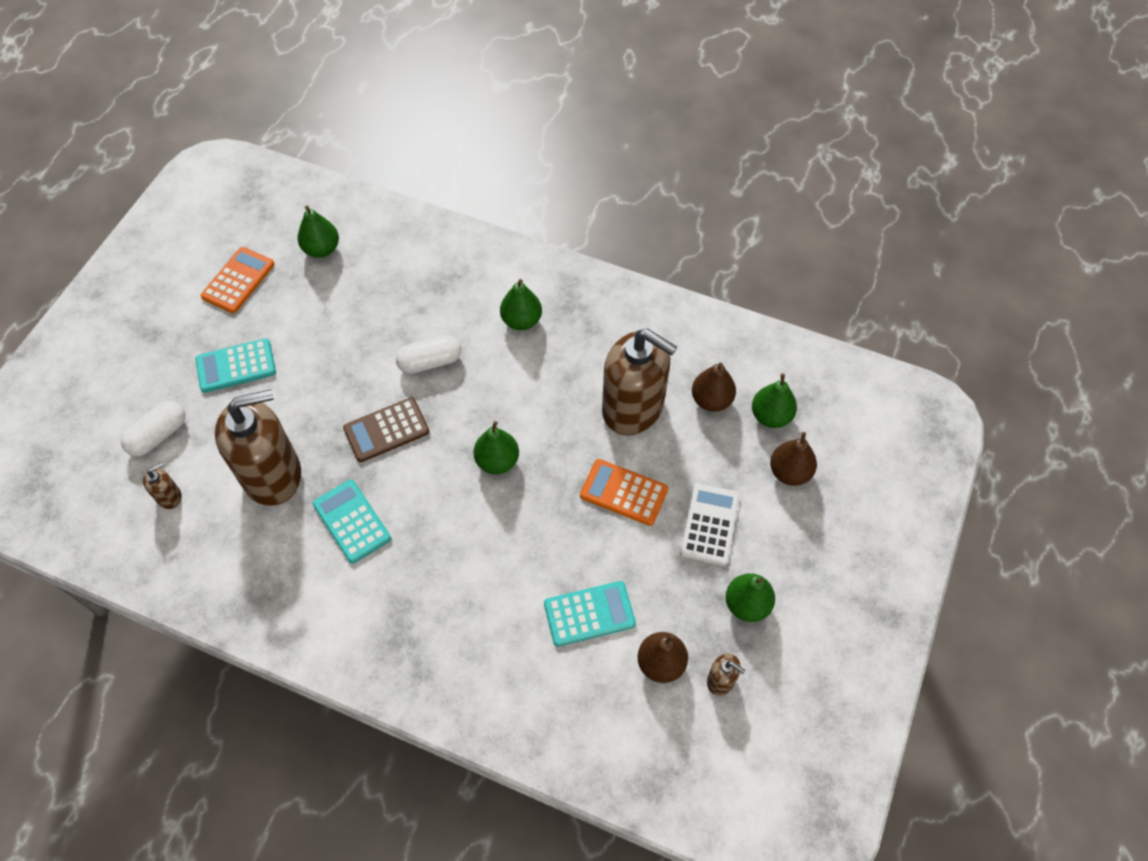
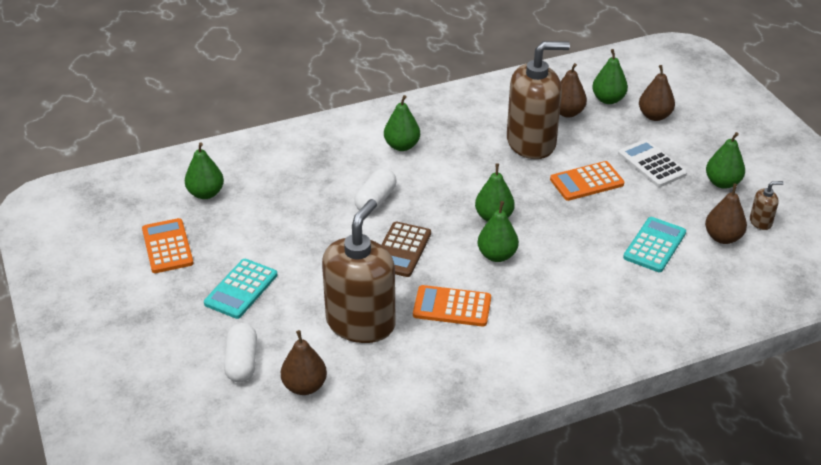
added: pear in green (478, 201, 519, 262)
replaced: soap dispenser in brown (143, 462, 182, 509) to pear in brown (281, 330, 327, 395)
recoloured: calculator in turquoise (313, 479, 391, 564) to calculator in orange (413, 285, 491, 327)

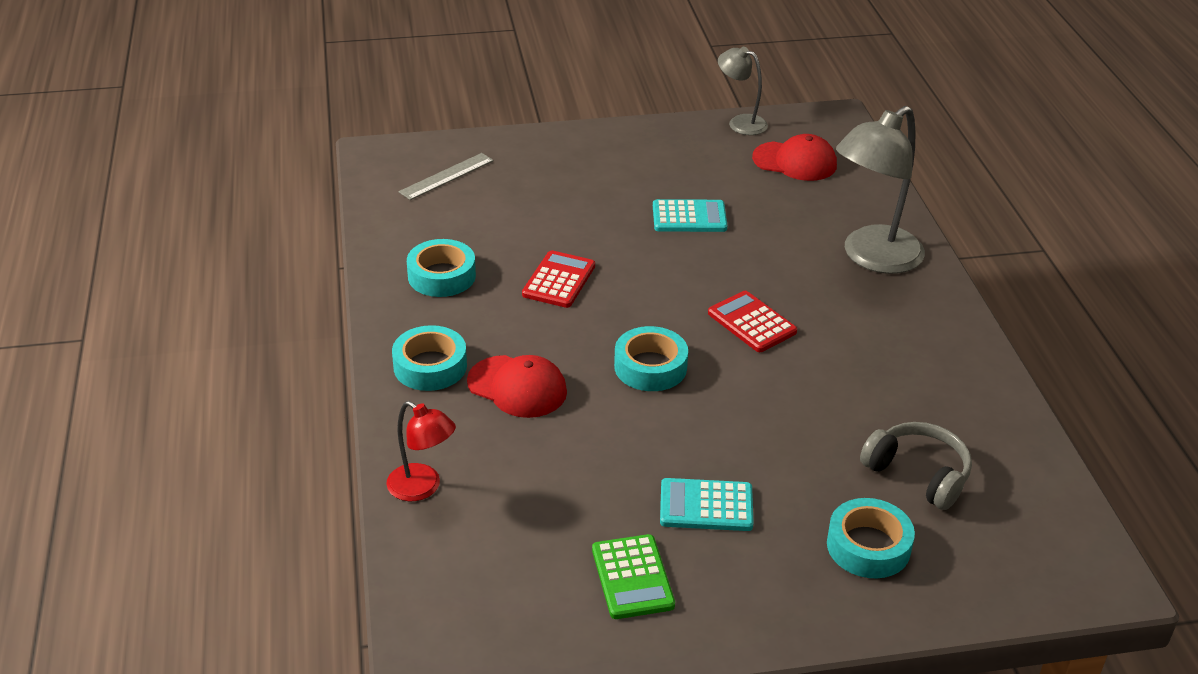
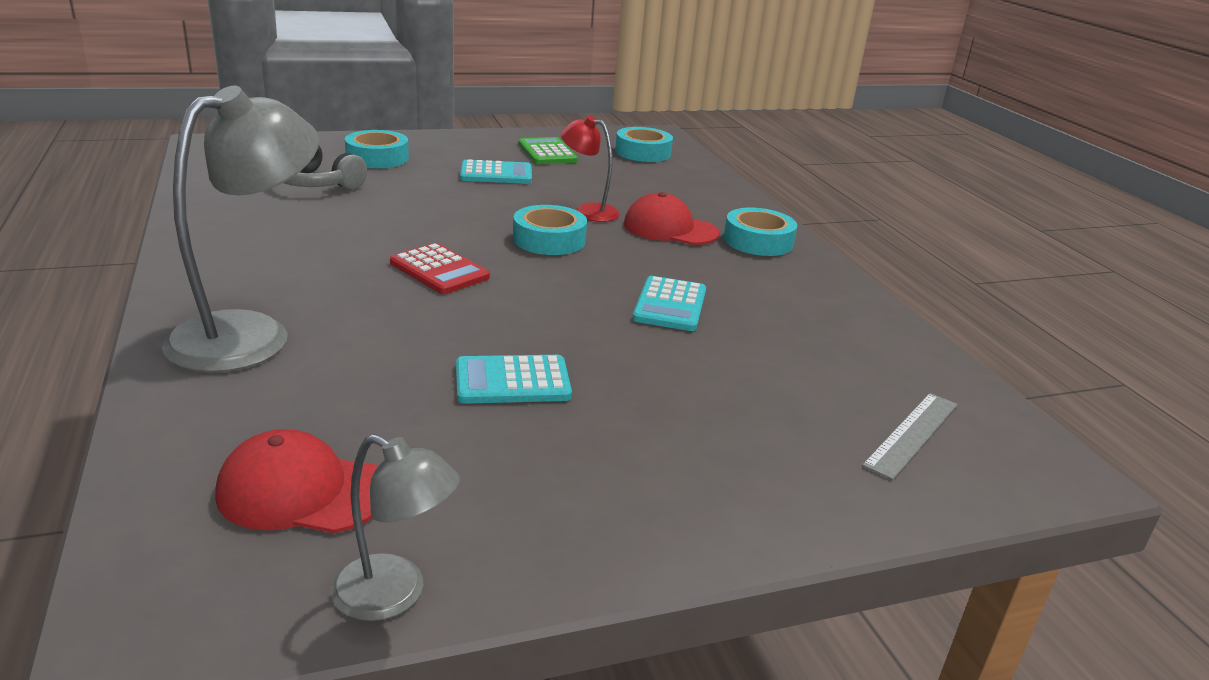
moved: lamp in red (386, 401, 456, 501) to (560, 116, 620, 222); tape in turquoise (407, 239, 476, 297) to (615, 127, 673, 162)
recoloured: calculator in red (522, 250, 595, 308) to calculator in turquoise (632, 276, 706, 331)

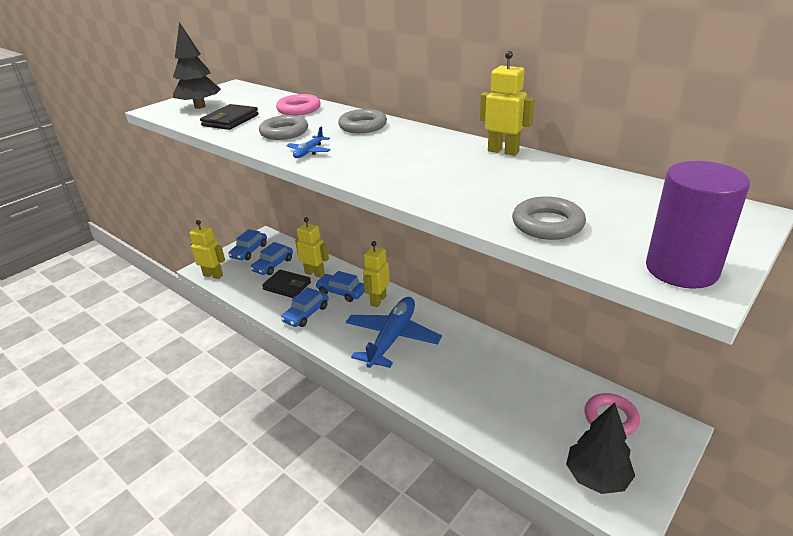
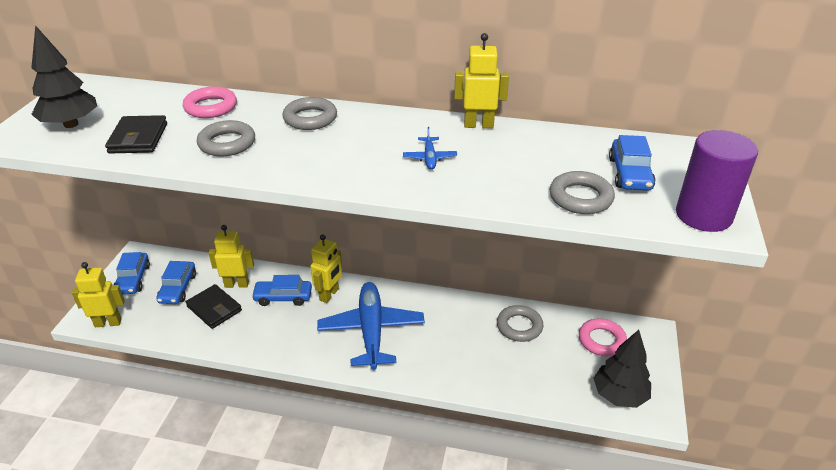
added: ring in grey (497, 305, 544, 342)
moved: car in blue (281, 287, 329, 327) to (609, 135, 656, 191); plane in blue (286, 127, 331, 158) to (403, 127, 457, 170)
turned: wallet in black (262, 270, 311, 298) = (186, 284, 242, 329) 45 degrees clockwise; robot in yellow (363, 241, 390, 307) = (310, 234, 342, 303) 150 degrees counterclockwise

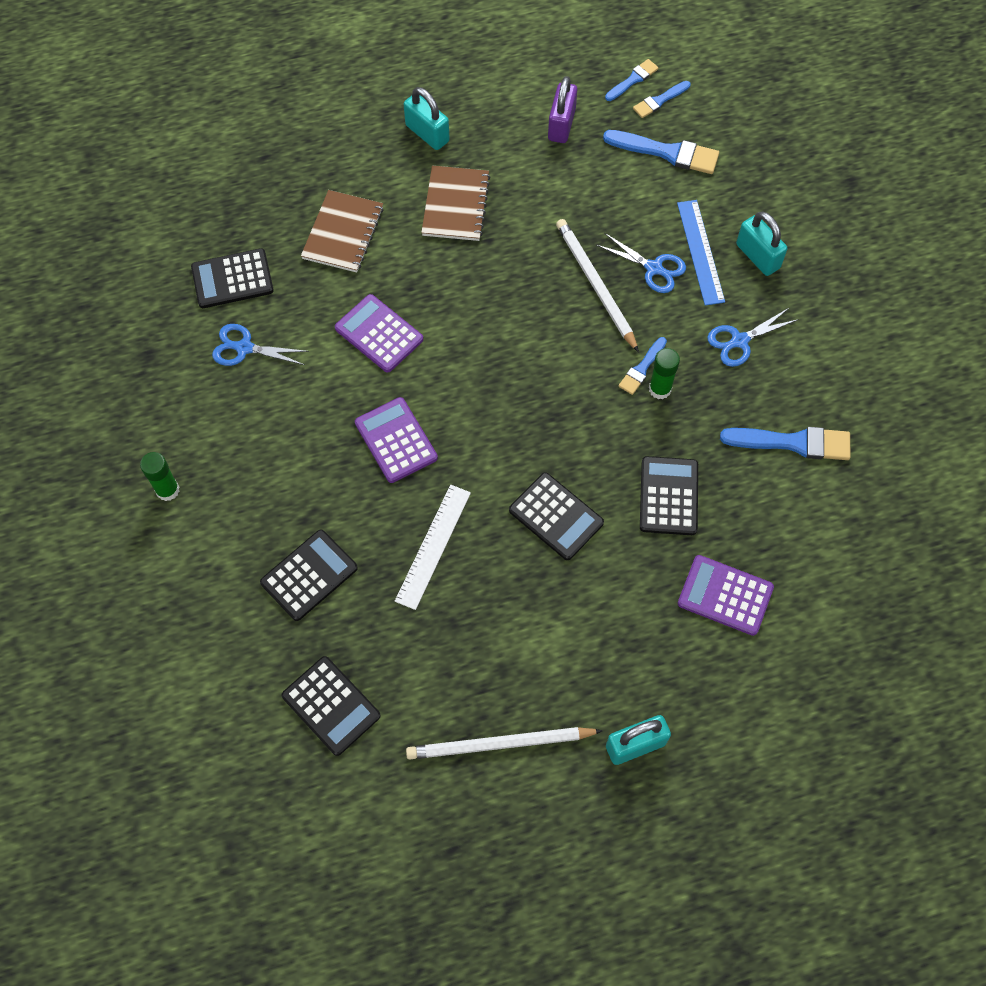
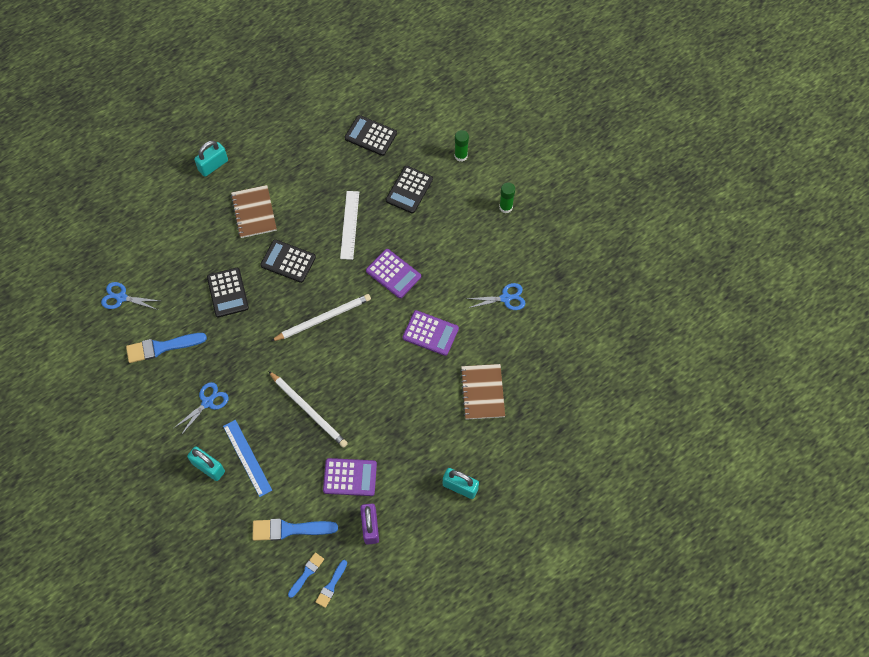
removed: calculator in black (191, 248, 274, 308); brush in blue (619, 337, 667, 395)
moved: pencil in white (406, 727, 603, 760) to (271, 294, 371, 341); notebook in brown (421, 165, 491, 241) to (231, 185, 277, 238); scissors in blue (597, 233, 686, 293) to (101, 282, 160, 310); glue stick in green (649, 348, 680, 399) to (455, 130, 469, 162); calculator in purple (678, 555, 774, 636) to (323, 458, 377, 496)

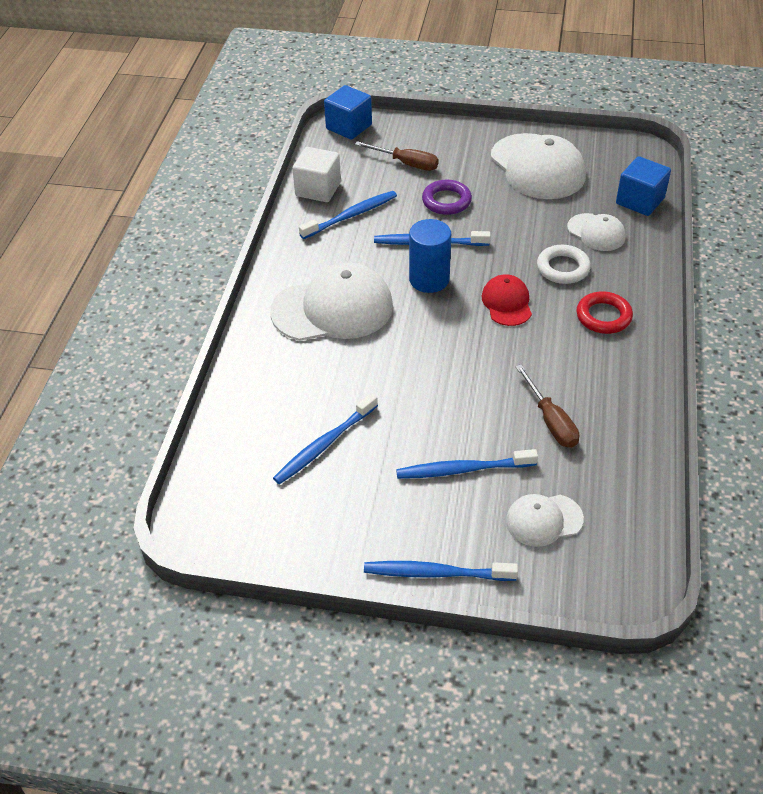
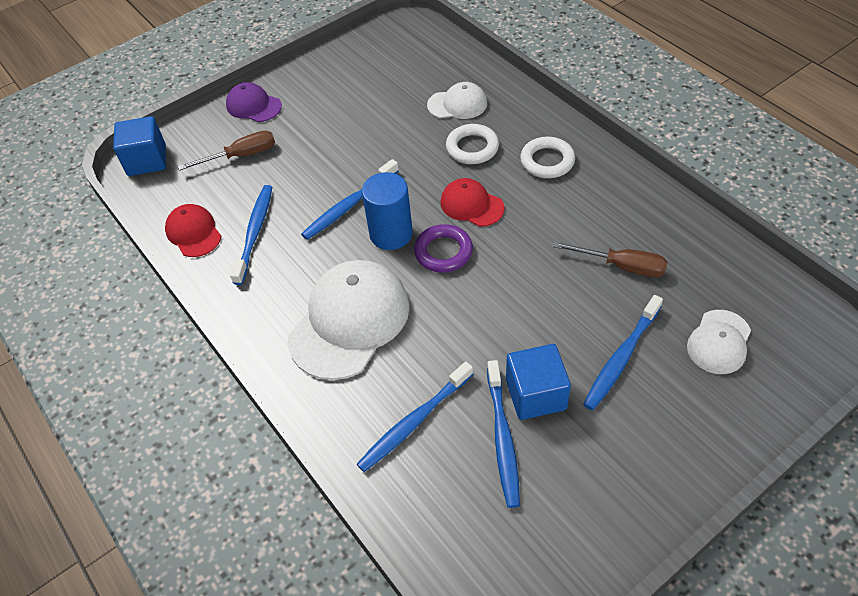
removed: cap in white (491, 133, 586, 199)
added: cap in purple (226, 82, 282, 122)
moved: toothbrush in blue (364, 561, 518, 581) to (357, 361, 473, 472); ring in purple (422, 180, 472, 215) to (414, 224, 473, 273); cube in blue (616, 156, 671, 216) to (506, 344, 571, 420)
replaced: cube in white (292, 147, 341, 202) to cap in red (165, 204, 221, 257)
recoloured: ring in red (577, 291, 633, 334) to ring in white (520, 137, 575, 178)

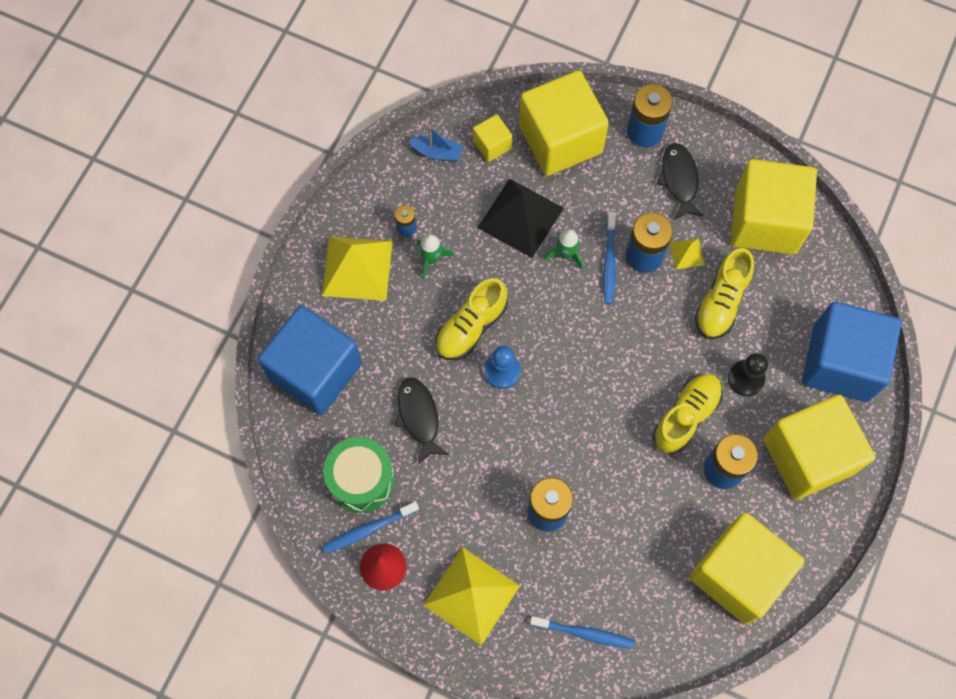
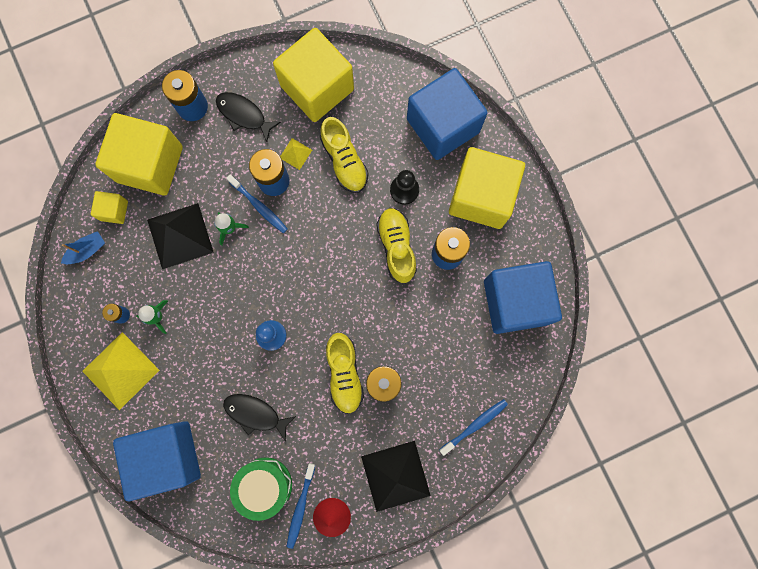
moved: shoe in yellow (436, 278, 508, 360) to (326, 333, 364, 414)
recoloured: pyramid in yellow (423, 547, 520, 645) to pyramid in black (361, 441, 431, 512); cube in yellow (690, 513, 805, 624) to cube in blue (484, 261, 562, 334)

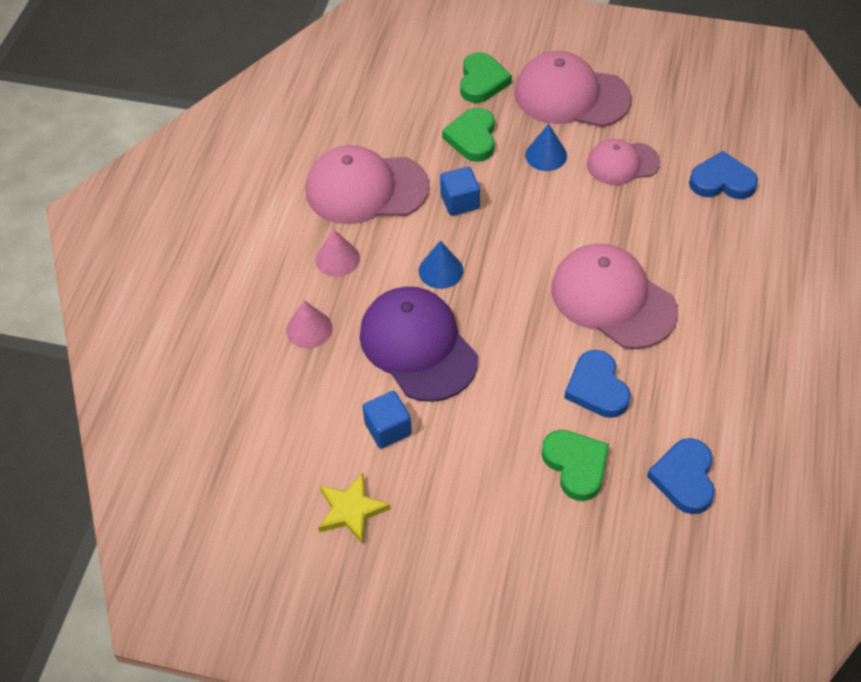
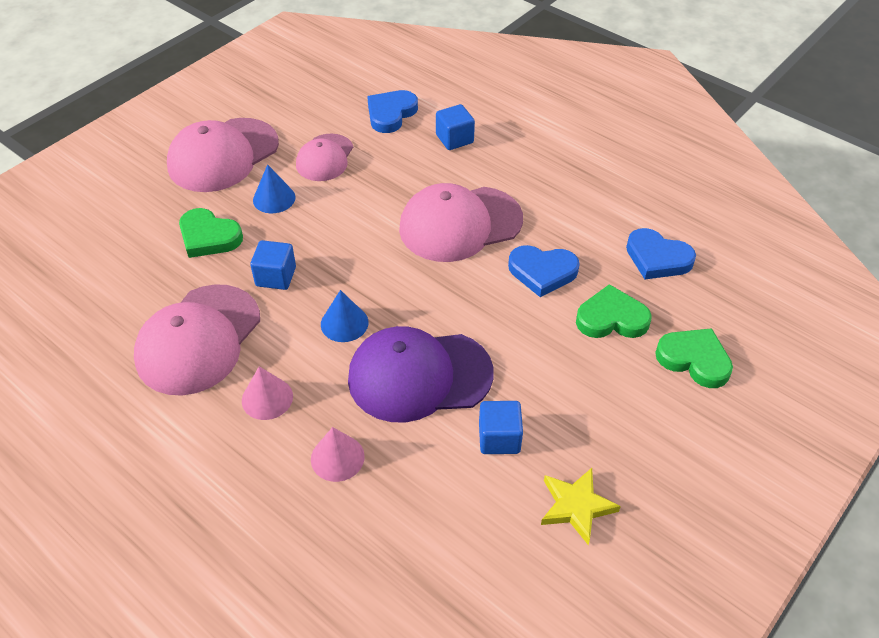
added: cube in blue (436, 104, 475, 150)
moved: heart in green (460, 52, 512, 103) to (655, 328, 733, 388)

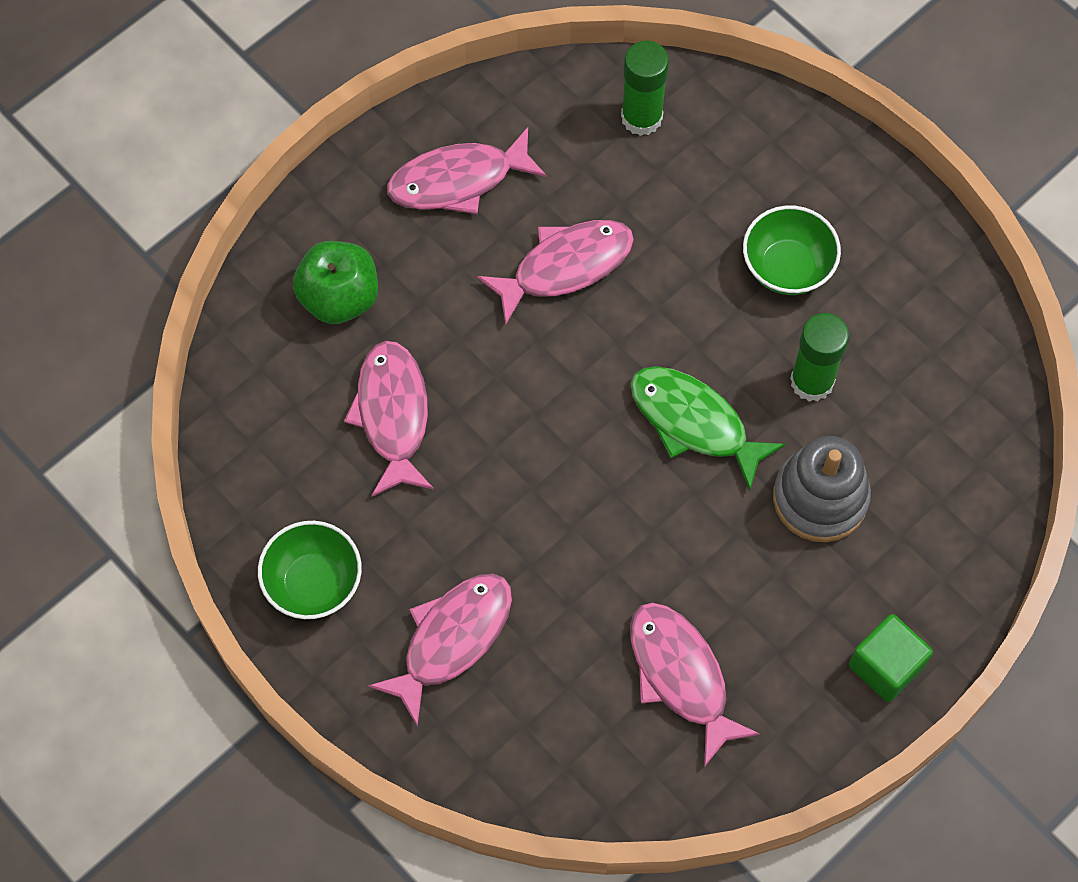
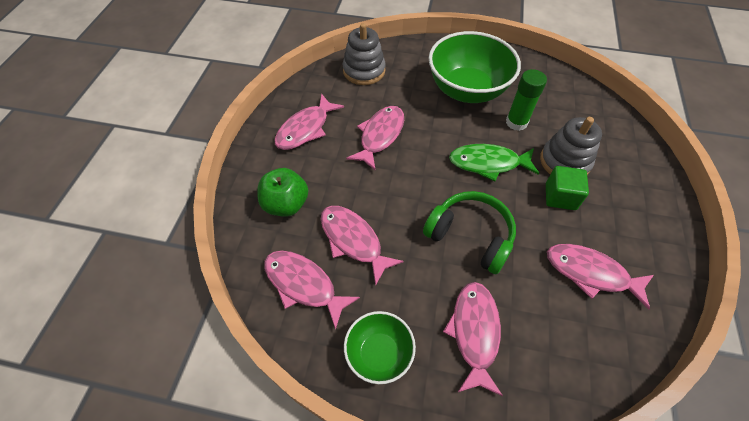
added: fish in pink (264, 251, 360, 330); headphones in green (423, 191, 516, 275)
moved: cube in green (849, 614, 933, 702) to (546, 166, 589, 210)
replaced: glue stick in green (621, 41, 669, 136) to stacking toy in grey (343, 23, 386, 85)
resized: bowl in green (743, 206, 841, 295) = (429, 31, 521, 103) x1.84

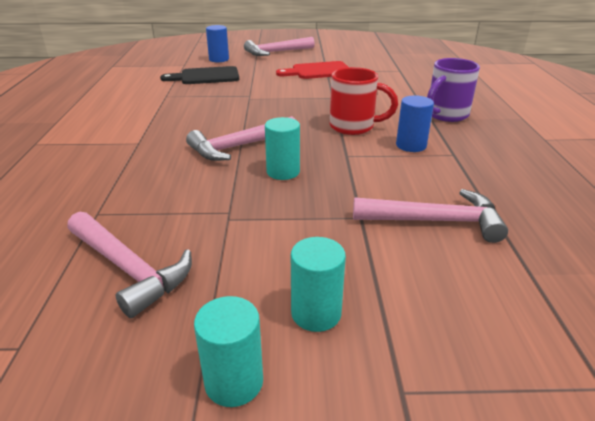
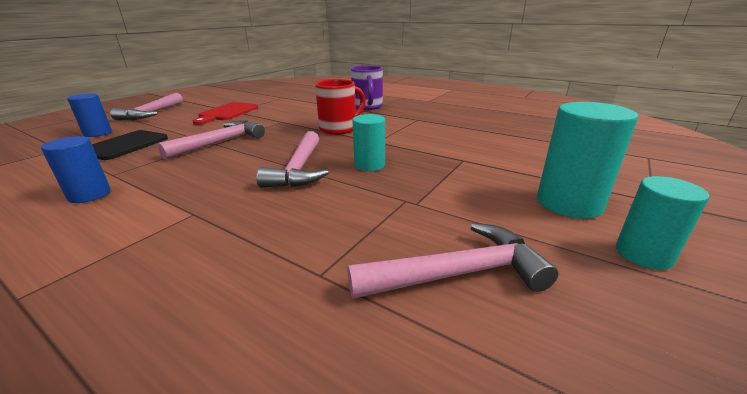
moved: hammer in pink (353, 189, 508, 243) to (158, 120, 265, 159); cylinder in blue (396, 95, 434, 152) to (41, 136, 111, 203)
resized: cylinder in turquoise (291, 237, 346, 332) = (537, 102, 639, 219) x1.57

